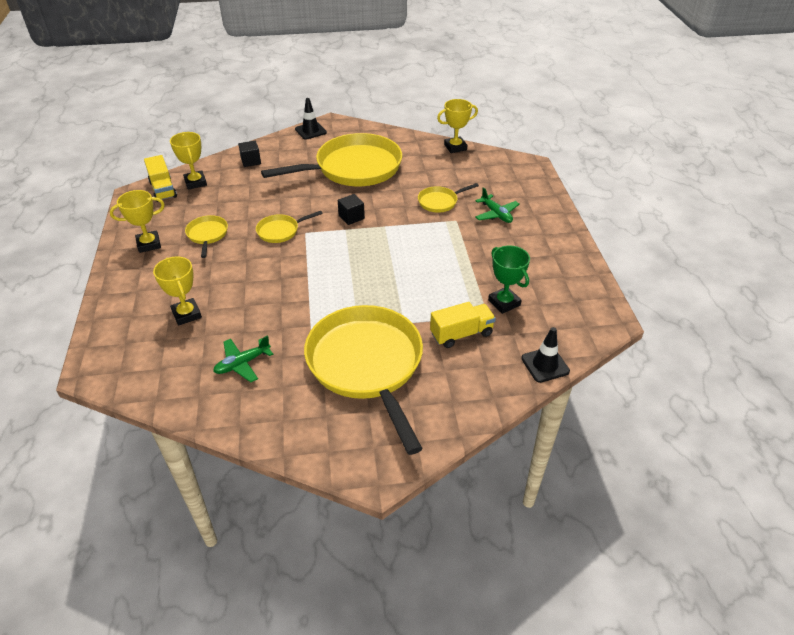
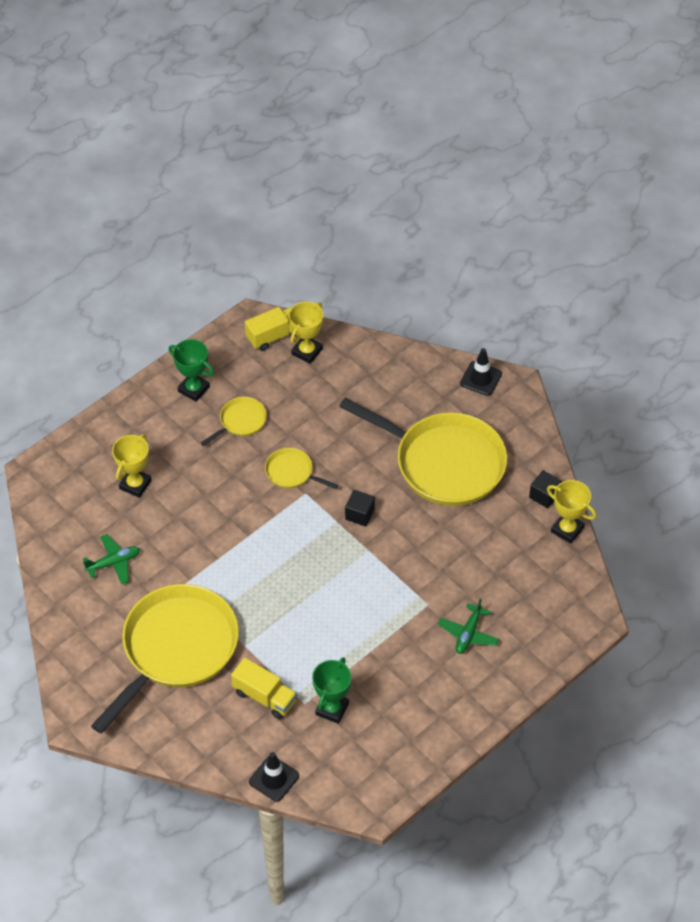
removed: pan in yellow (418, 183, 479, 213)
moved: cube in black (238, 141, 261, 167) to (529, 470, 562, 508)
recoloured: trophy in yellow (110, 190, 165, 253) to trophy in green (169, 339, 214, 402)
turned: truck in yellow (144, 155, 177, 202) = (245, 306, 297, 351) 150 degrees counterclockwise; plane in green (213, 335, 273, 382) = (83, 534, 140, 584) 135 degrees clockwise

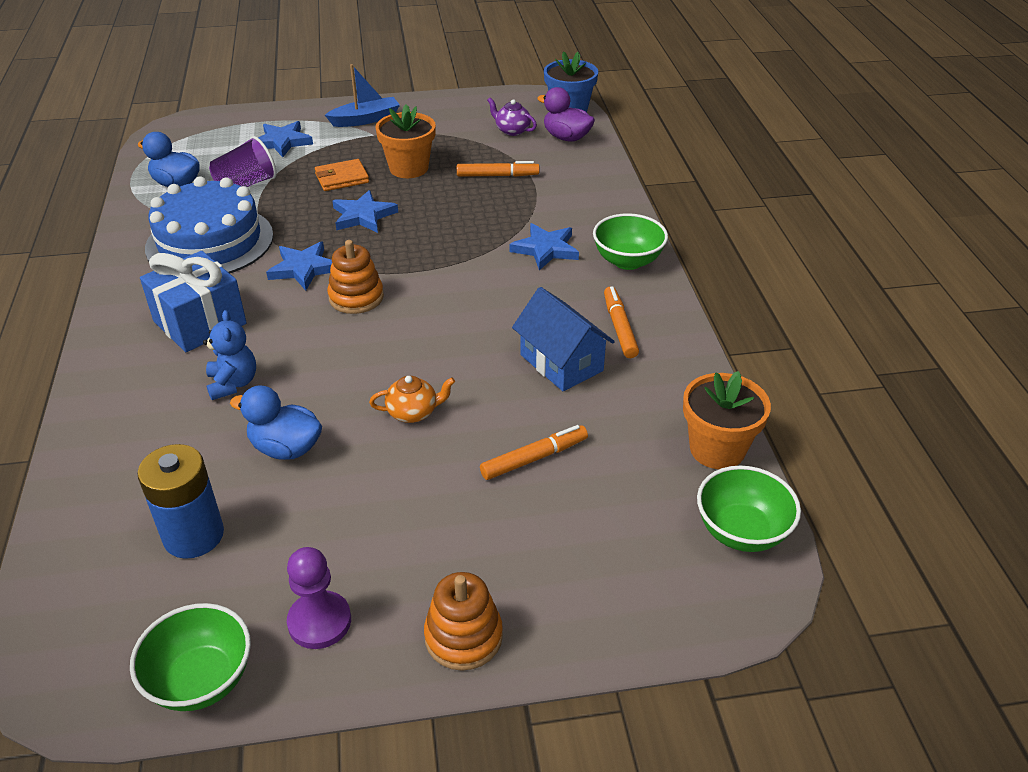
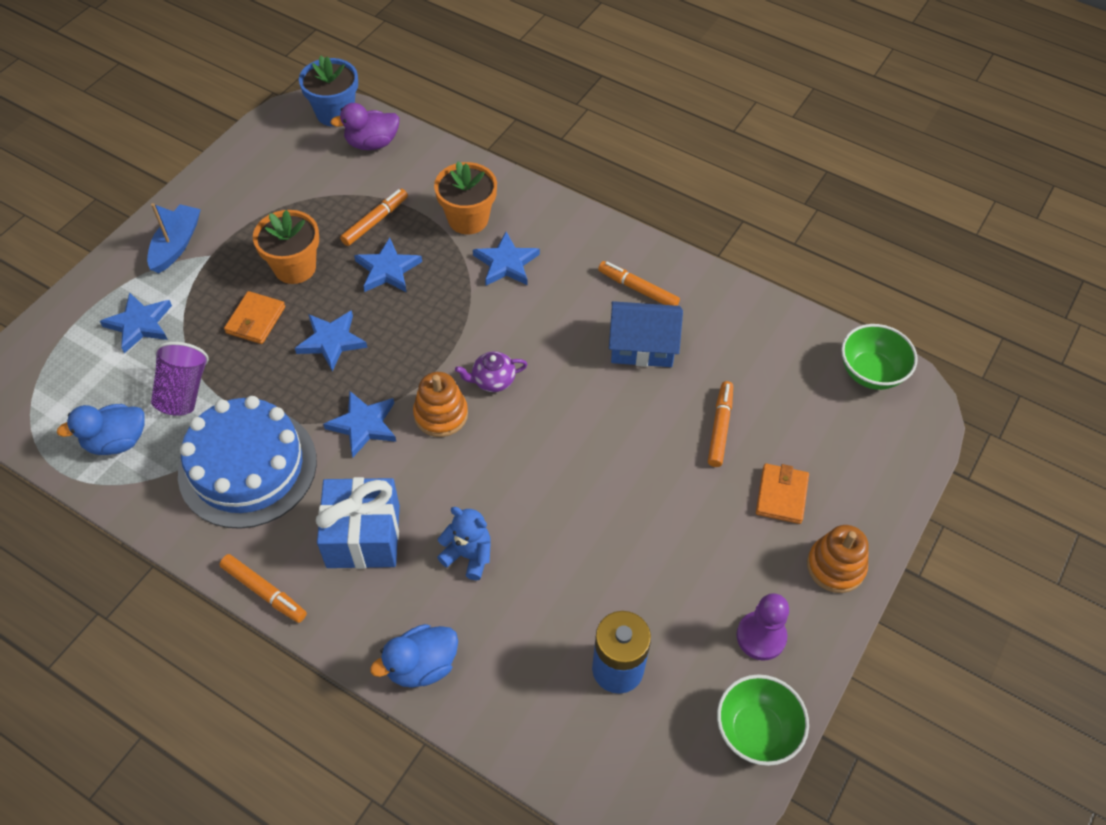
removed: teapot in orange (369, 376, 455, 423); bowl in green (593, 213, 668, 270)
added: marker in orange (219, 554, 307, 623); star in blue (354, 238, 422, 292); wallet in orange (756, 463, 809, 524)
moved: duck in blue (230, 385, 322, 460) to (370, 624, 458, 688); teapot in purple (487, 98, 537, 136) to (455, 351, 528, 392); flower pot in orange (683, 371, 771, 469) to (434, 161, 497, 234)

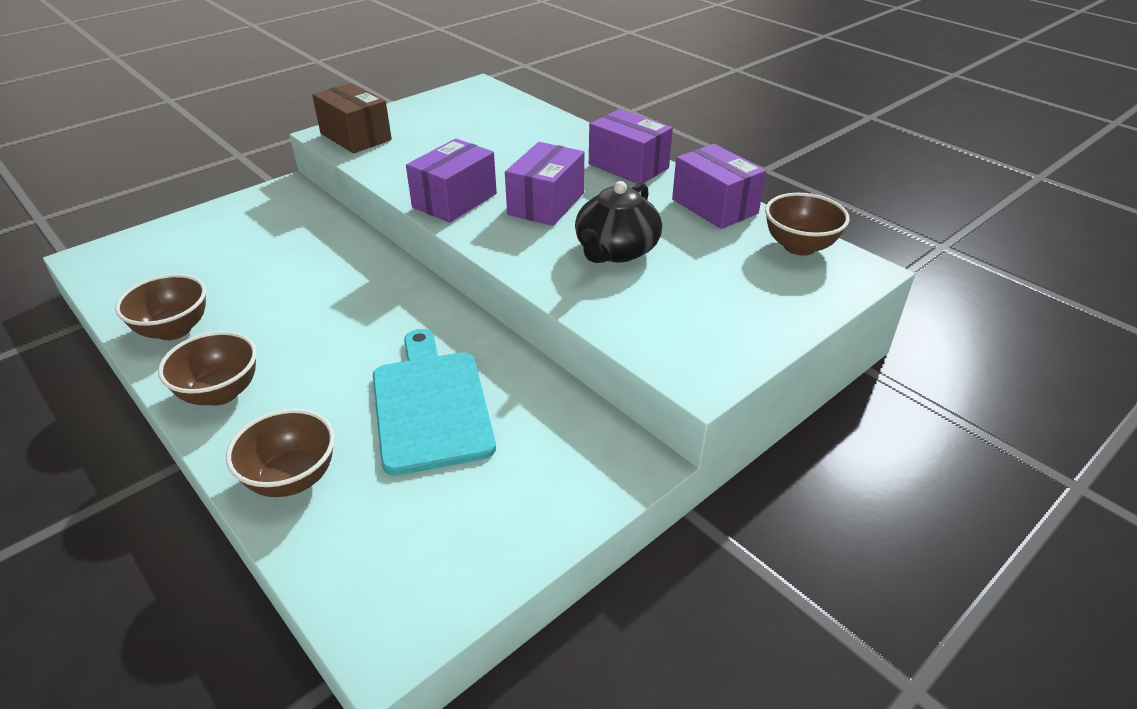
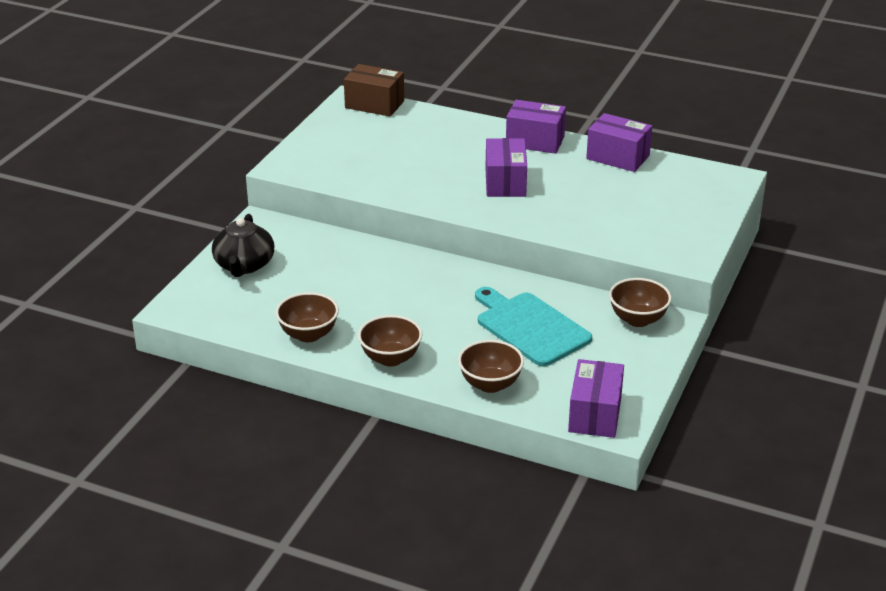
moved: box in brown (312, 83, 392, 153) to (344, 64, 404, 117); box in purple (406, 139, 497, 223) to (568, 359, 624, 438); teapot in black (575, 181, 662, 263) to (212, 214, 275, 277); bowl in brown (765, 193, 850, 256) to (609, 278, 672, 327)

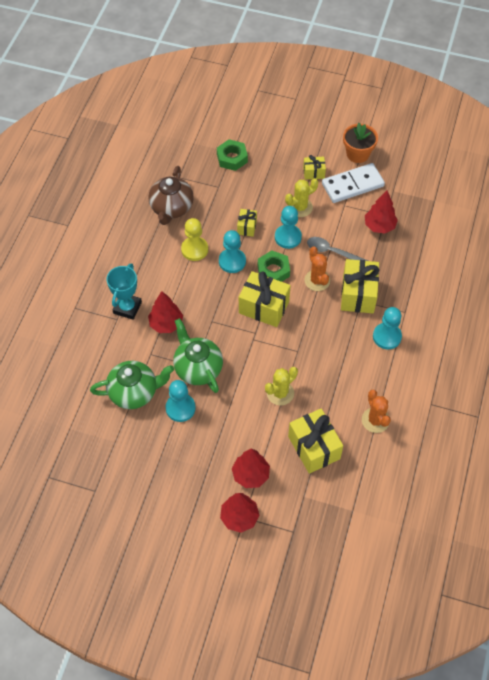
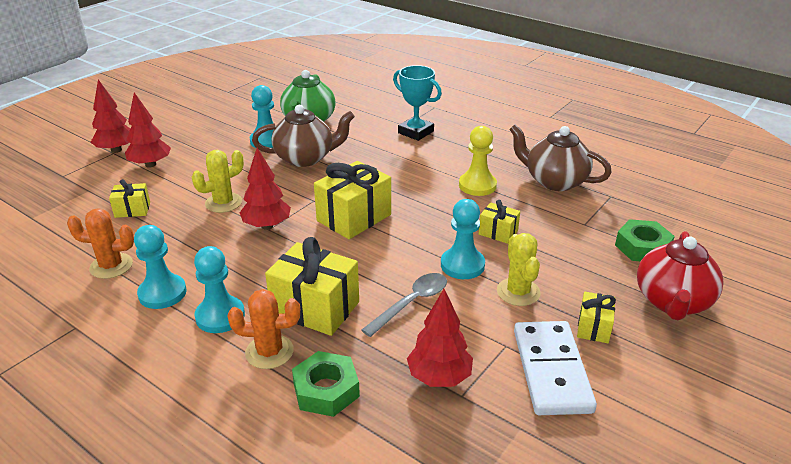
removed: flower pot in orange (343, 123, 378, 163)
added: teapot in red (637, 231, 724, 320)
moved: tree in red (148, 291, 183, 333) to (240, 148, 291, 229); pawn in turquoise (219, 230, 246, 273) to (134, 225, 187, 309); nut in green (258, 250, 290, 282) to (292, 351, 360, 417); cactus in orange (304, 246, 330, 291) to (228, 289, 300, 369)
recoloured: teapot in green (173, 318, 223, 393) to teapot in brown (252, 105, 355, 167)
turned: cactus in yellow (265, 367, 298, 405) = (192, 150, 244, 213) 75 degrees clockwise
resized: gift in yellow (288, 408, 343, 474) = (109, 179, 150, 218) x0.53

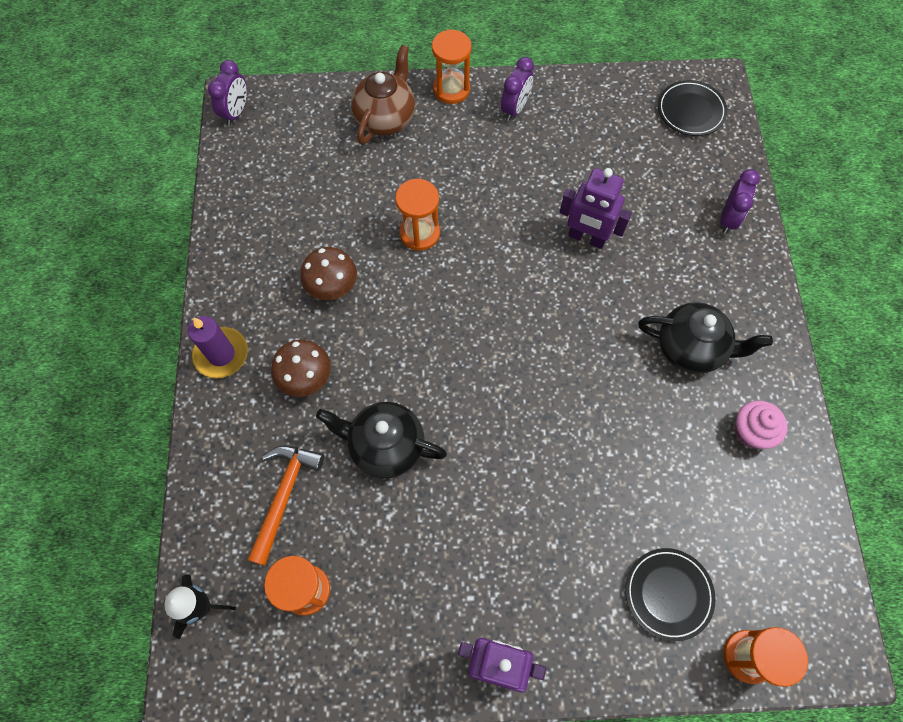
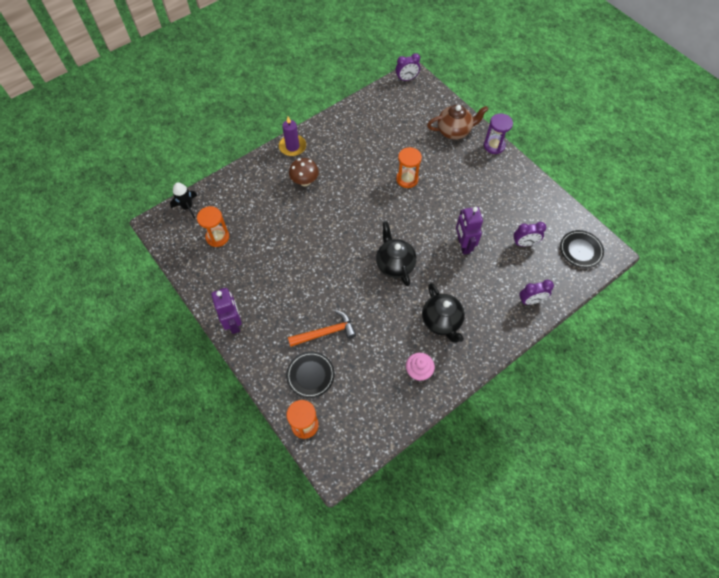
removed: mushroom in brown (300, 247, 357, 300)
moved: hammer in orange (248, 445, 324, 566) to (288, 310, 356, 347); teapot in black (316, 402, 447, 479) to (376, 221, 417, 286); clock in purple (501, 57, 534, 121) to (513, 222, 546, 247)
recoloured: hourglass in orange (432, 30, 472, 104) to hourglass in purple (484, 113, 513, 154)

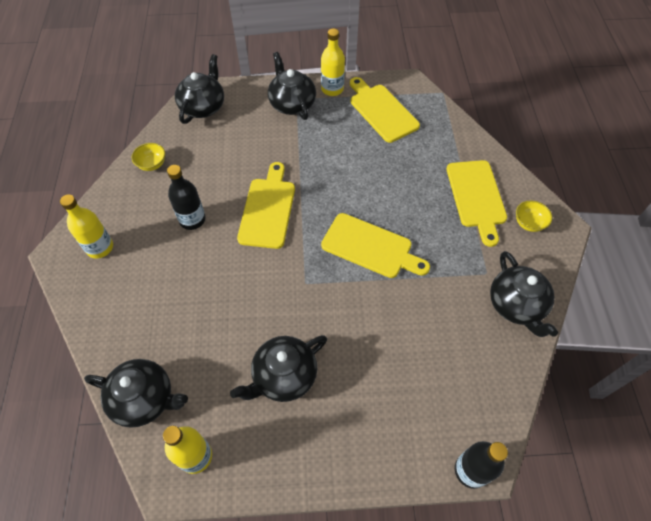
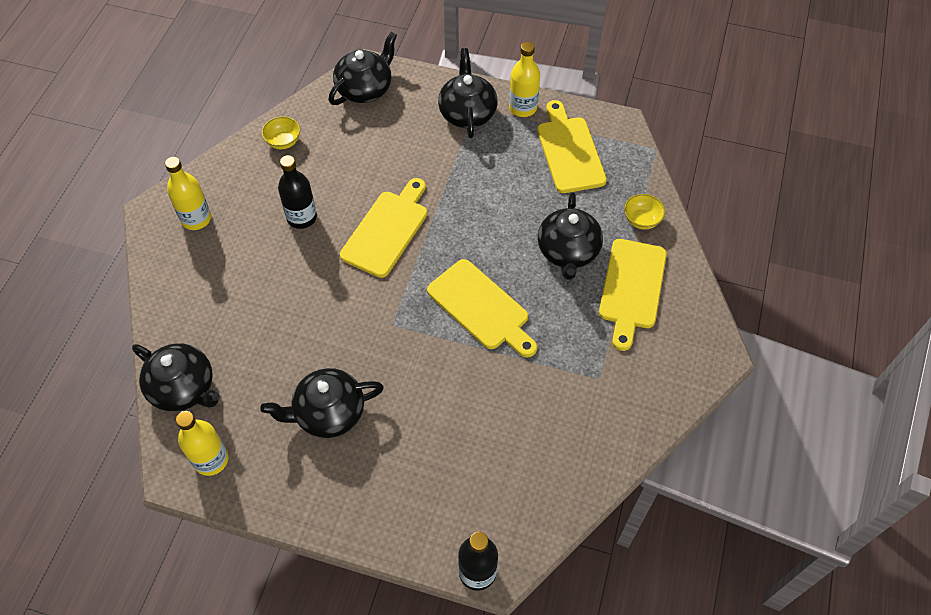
moved: teapot in black (490, 251, 558, 337) to (538, 192, 603, 280); bowl in yellow (516, 200, 552, 232) to (624, 194, 665, 229)

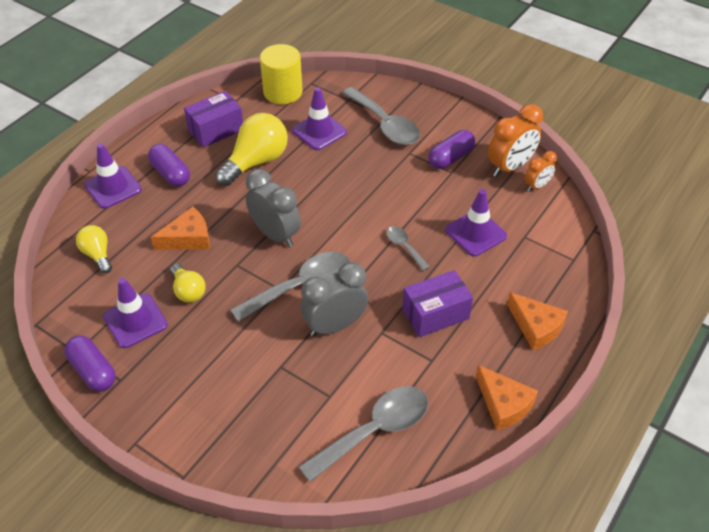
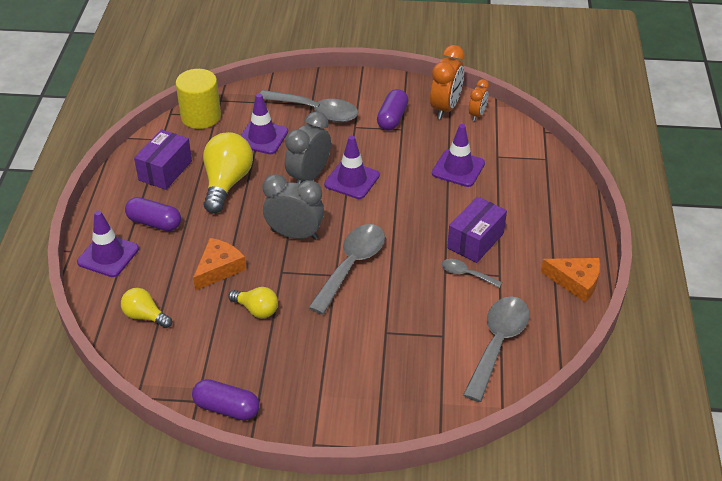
removed: cheese in orange (507, 292, 568, 350)
moved: traffic cone in purple (103, 278, 168, 348) to (324, 135, 380, 199); clock in grey (300, 262, 368, 337) to (285, 111, 331, 184); spoon in grey (386, 226, 430, 271) to (442, 259, 502, 288)

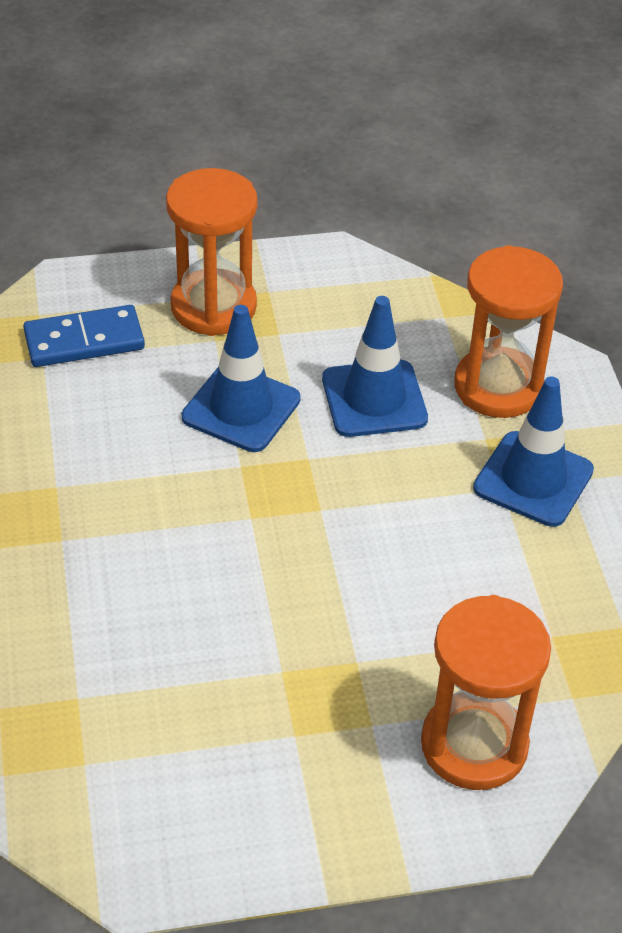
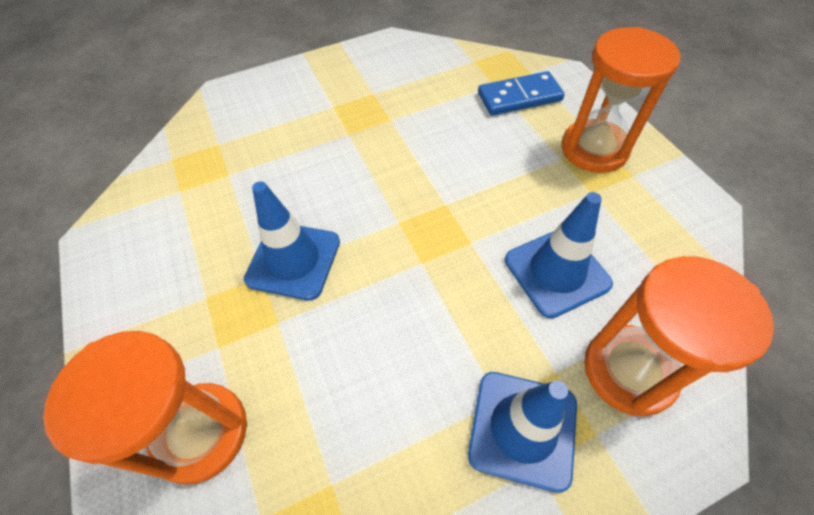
moved: traffic cone in blue (182, 305, 301, 452) to (244, 181, 340, 300)
turned: domino in blue (23, 305, 145, 367) = (478, 71, 565, 116) 75 degrees counterclockwise

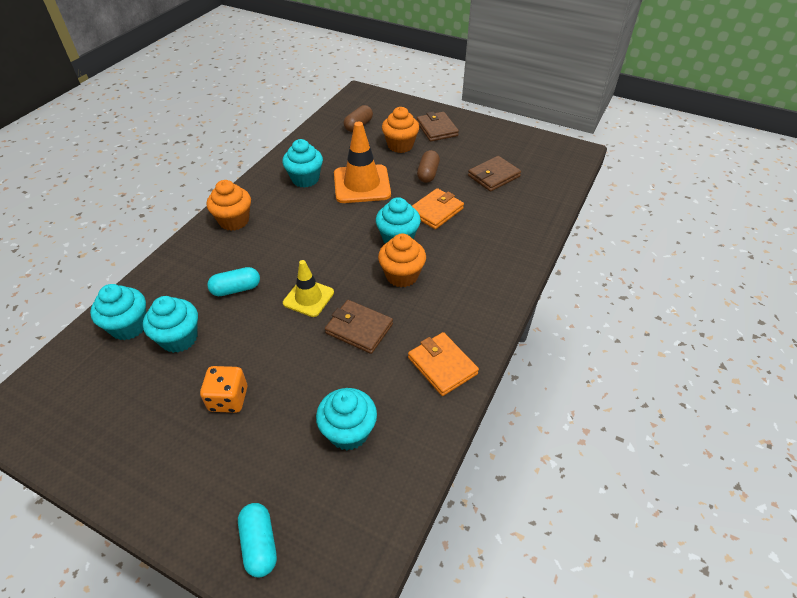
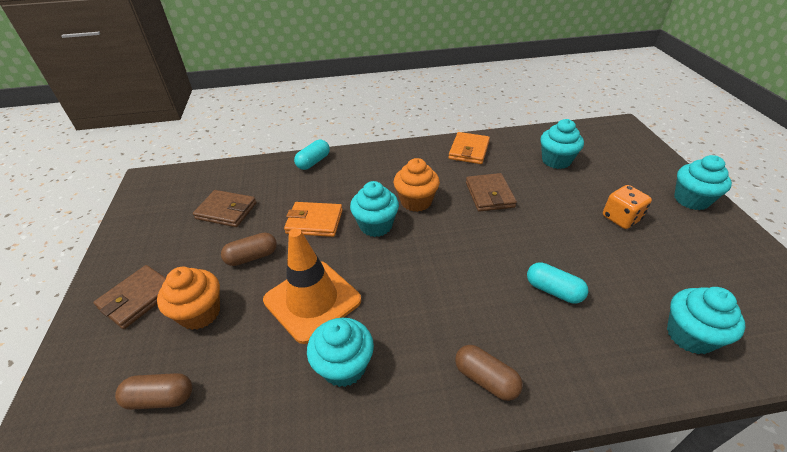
removed: traffic cone in yellow (283, 260, 334, 317)
moved: cupcake in turquoise (143, 296, 198, 353) to (674, 155, 732, 210); capsule in turquoise (238, 503, 277, 577) to (294, 140, 330, 170)
replaced: cupcake in orange (207, 180, 251, 231) to capsule in brown (455, 345, 523, 401)

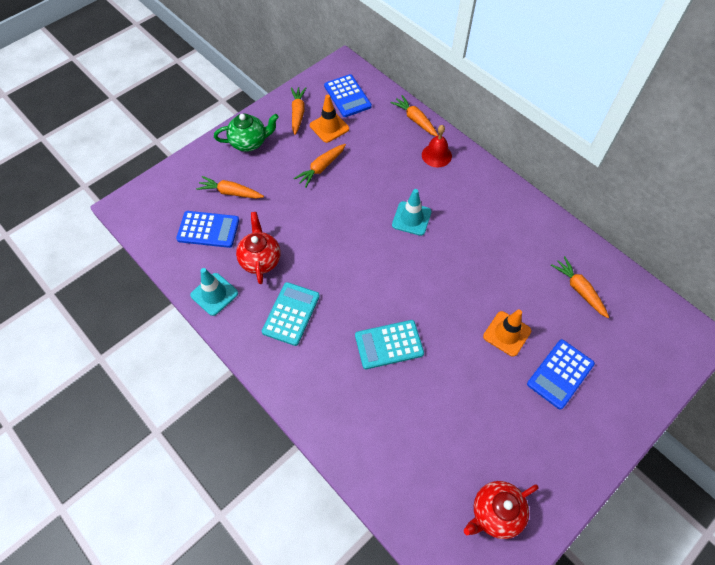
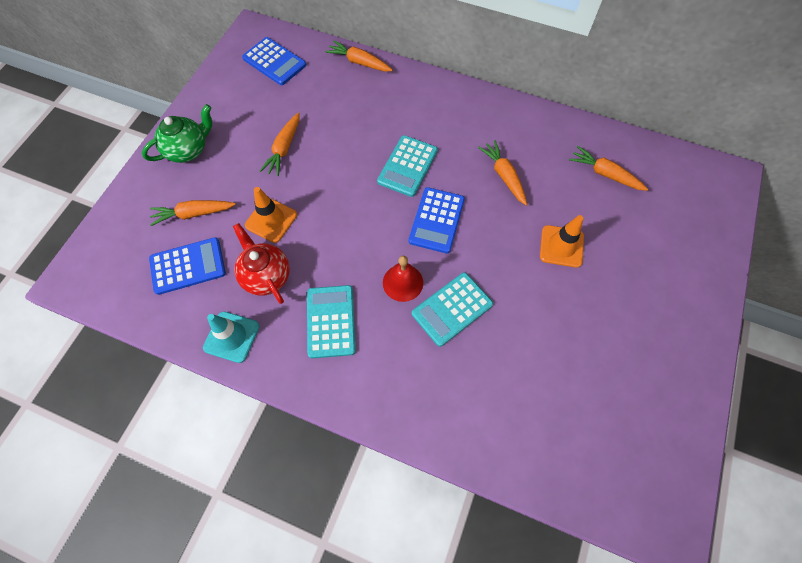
removed: teapot in red (464, 481, 538, 539)
moved: carrot in orange (291, 87, 306, 135) to (478, 140, 527, 206); traffic cone in orange (310, 95, 349, 143) to (245, 187, 297, 243); bell in red (422, 125, 452, 167) to (383, 256, 423, 302); calculator in blue (527, 339, 595, 410) to (408, 187, 465, 254)
replaced: traffic cone in turquoise (392, 189, 432, 236) to calculator in turquoise (377, 135, 438, 197)

